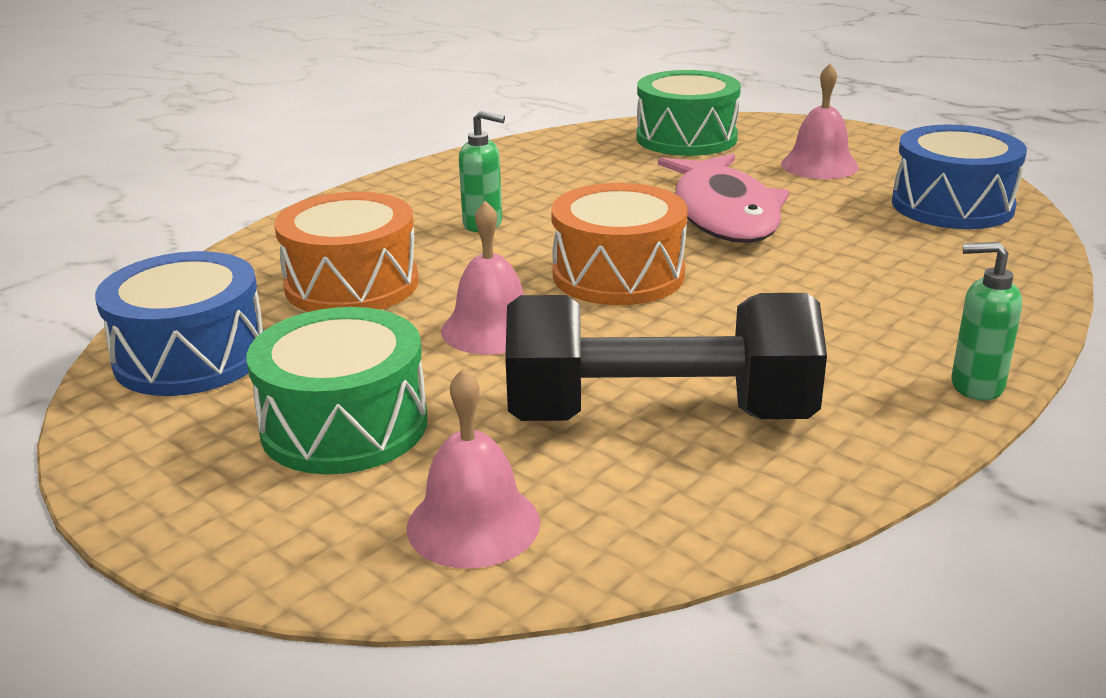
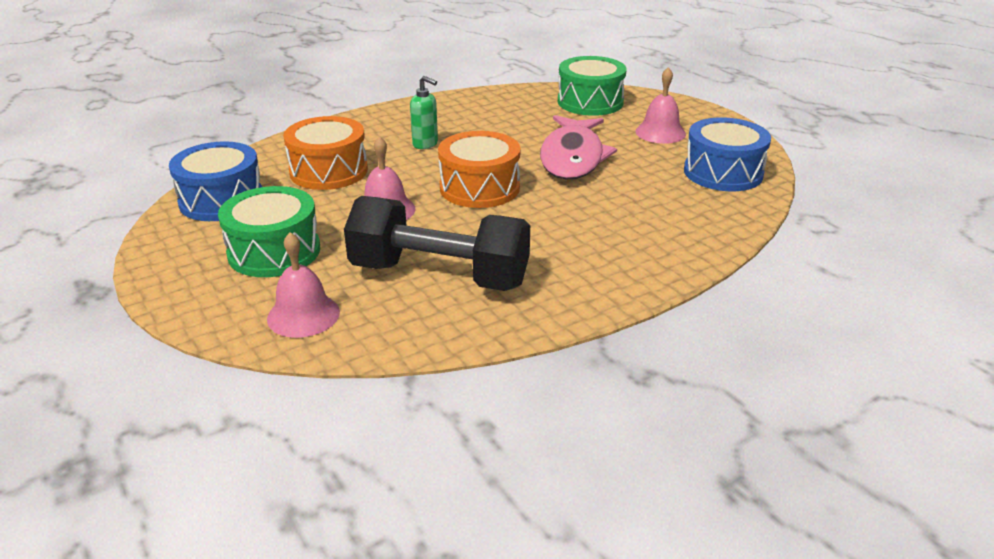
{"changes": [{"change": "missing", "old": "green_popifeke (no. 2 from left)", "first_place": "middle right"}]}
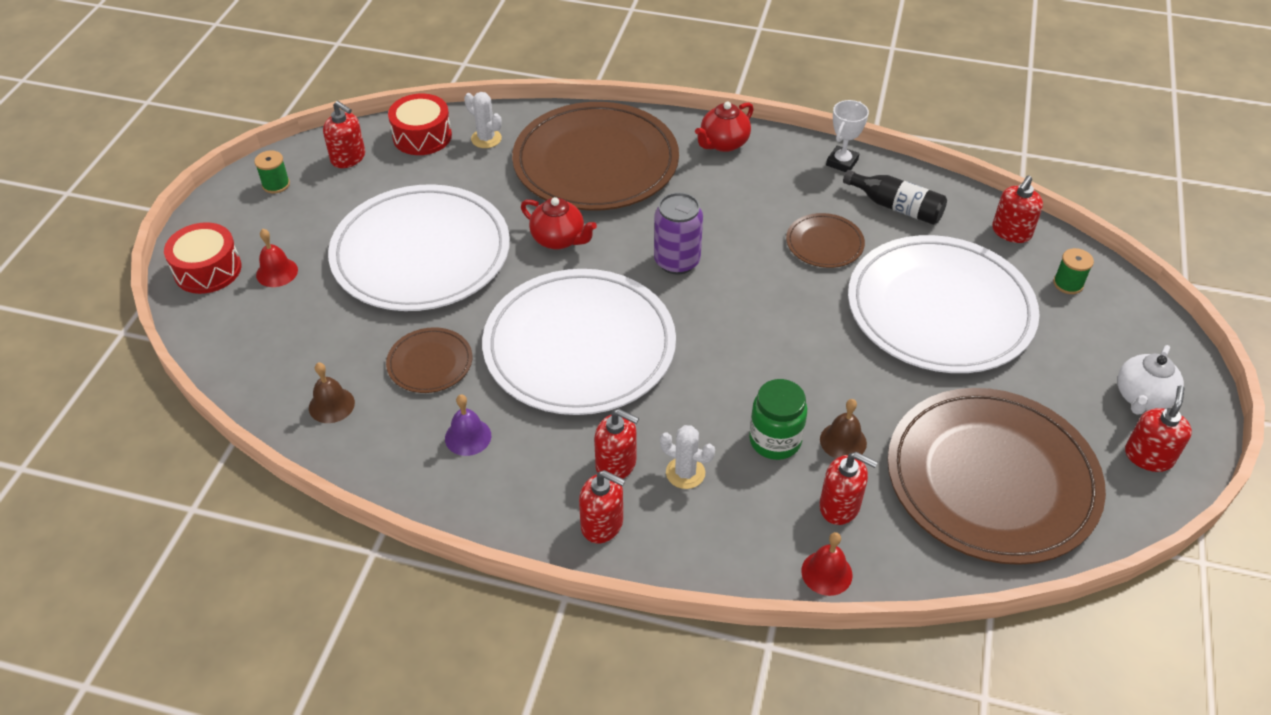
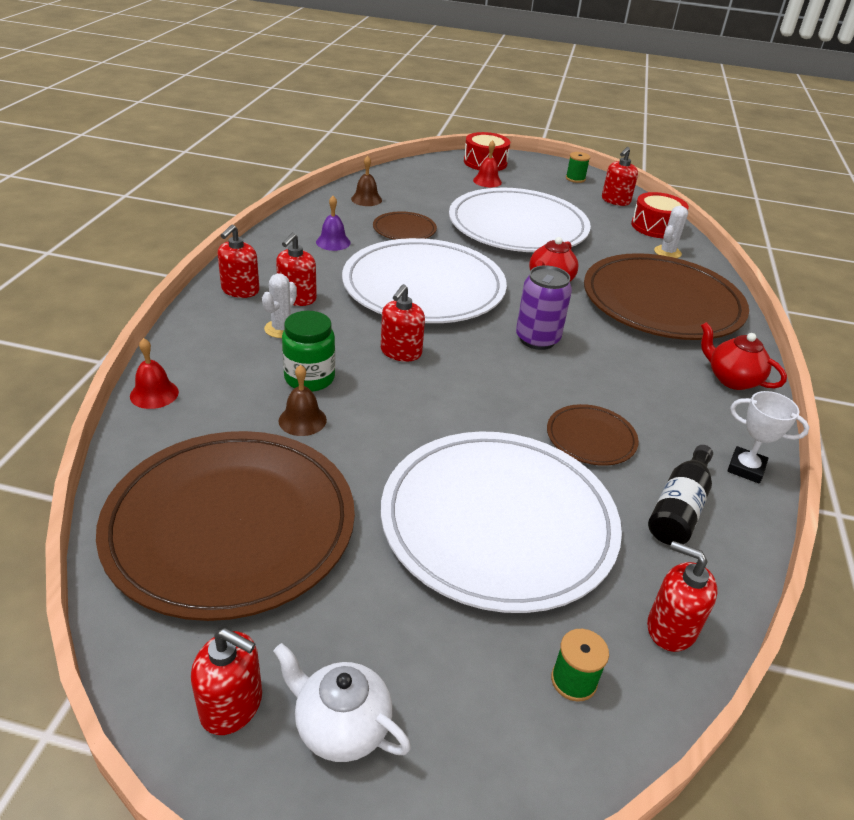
{"changes": [{"change": "relocated", "old": "red_popifeke (no. 4 from left)", "first_place": "bottom right", "second_place": "centre"}]}
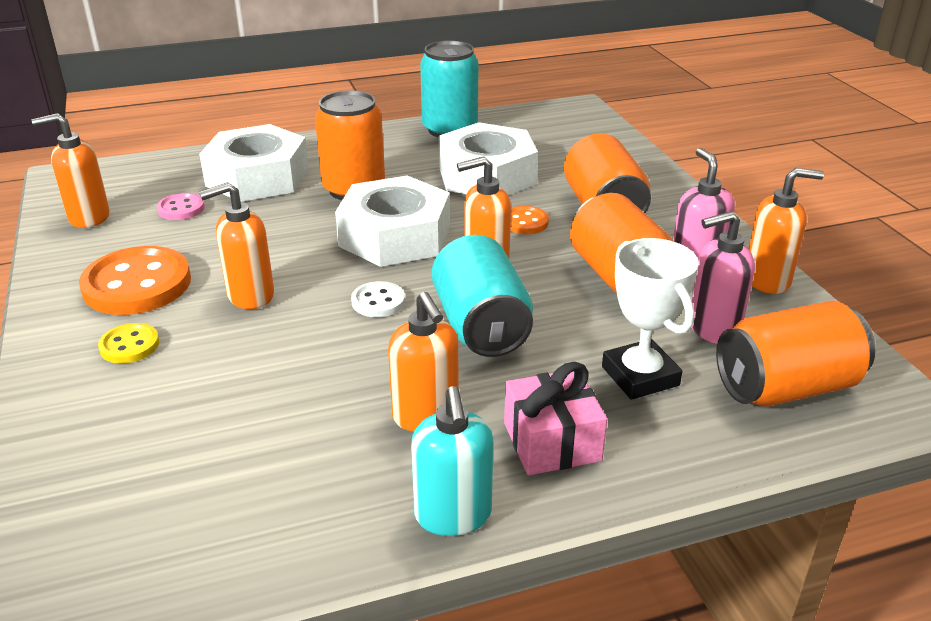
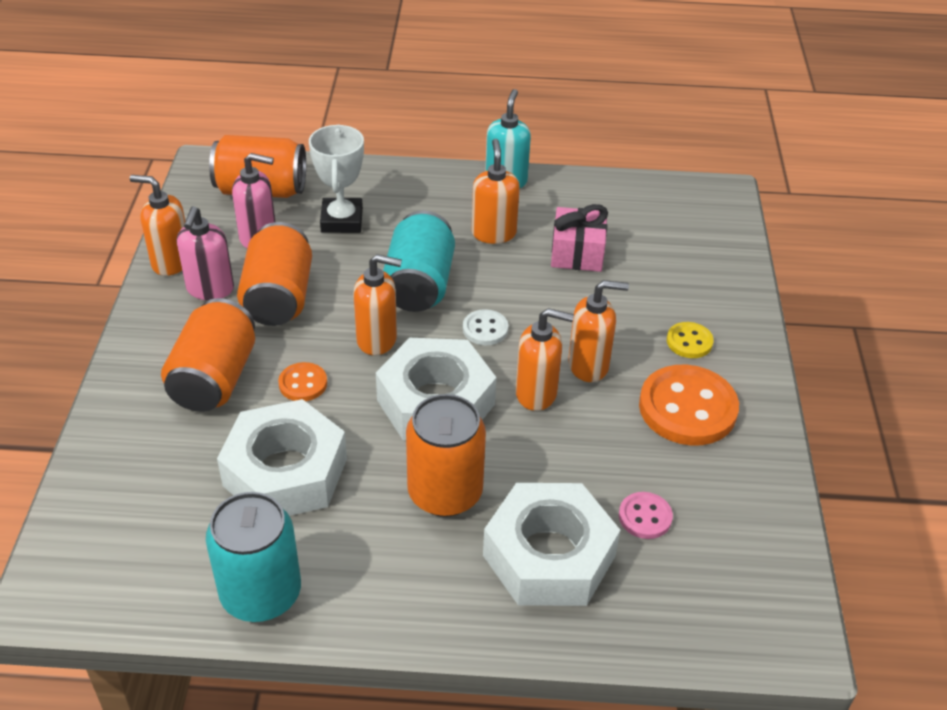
{"changes": [{"change": "relocated", "old": "orange_popifeke (no. 1 from left in the first image)", "new": "orange_popifeke (no. 4 from left)", "first_place": "top left", "second_place": "centre"}, {"change": "relocated", "old": "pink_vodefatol", "first_place": "bottom centre", "second_place": "centre"}]}
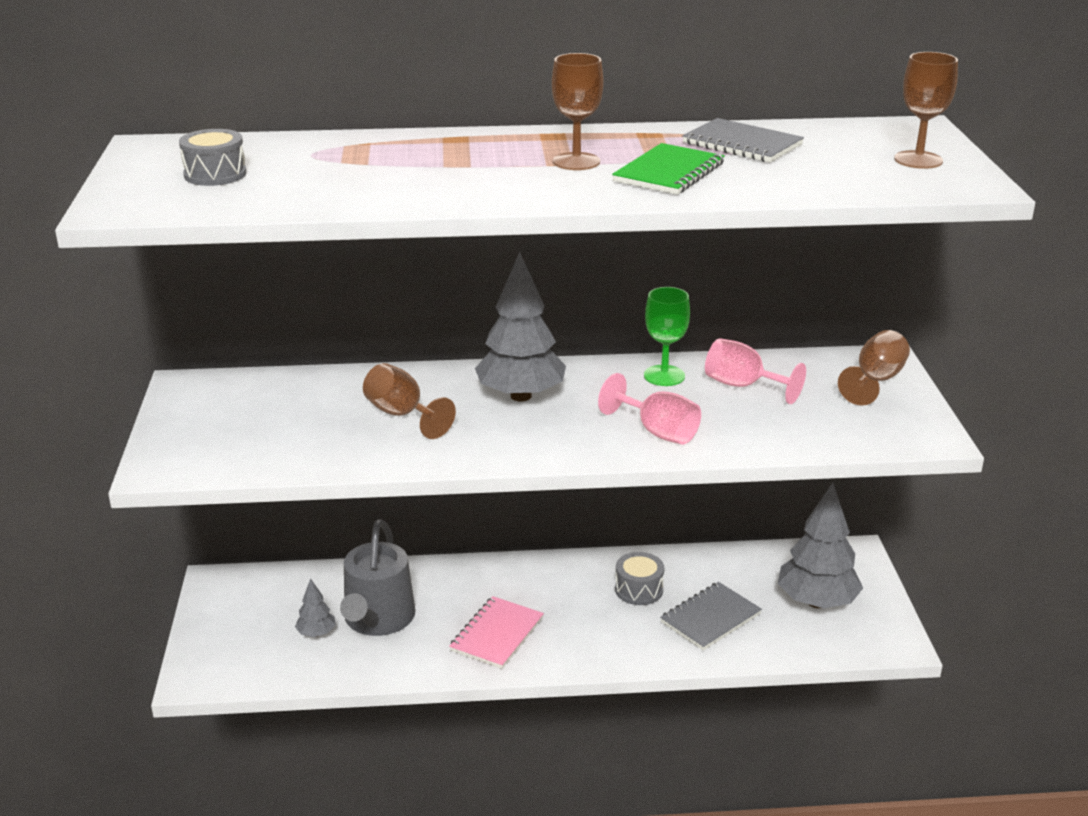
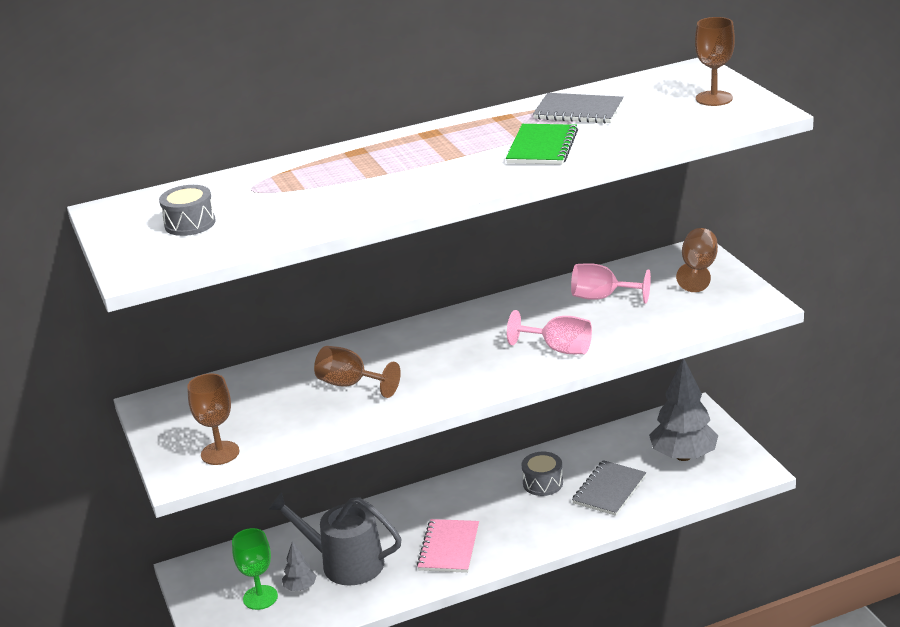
{"changes": [{"change": "relocated", "old": "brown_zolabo (no. 2 from left in the first image)", "new": "brown_zolabo (no. 1 from left)", "first_place": "top centre", "second_place": "bottom left"}, {"change": "missing", "old": "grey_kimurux (no. 2 from left)", "first_place": "centre"}, {"change": "relocated", "old": "green_zolabo", "first_place": "centre", "second_place": "bottom left"}, {"change": "spun", "old": "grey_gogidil", "first_place": "bottom centre", "second_place": "bottom centre", "degrees": 120}]}
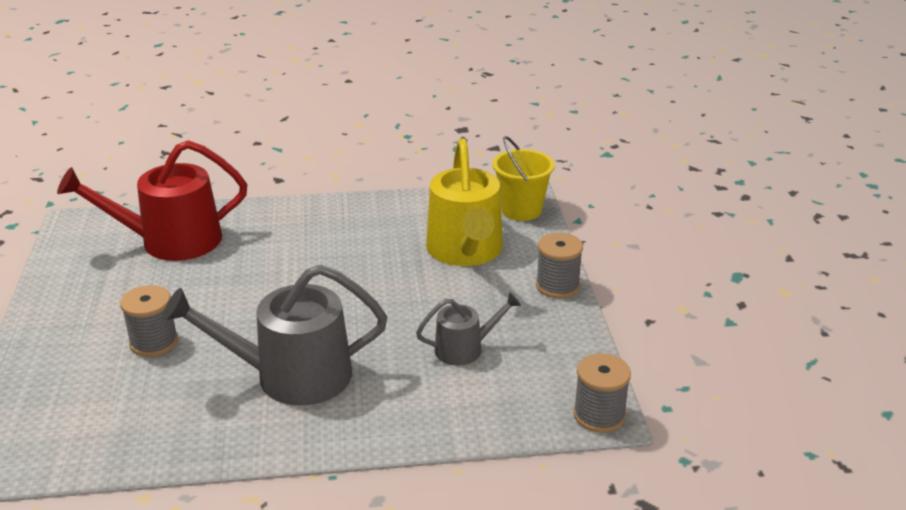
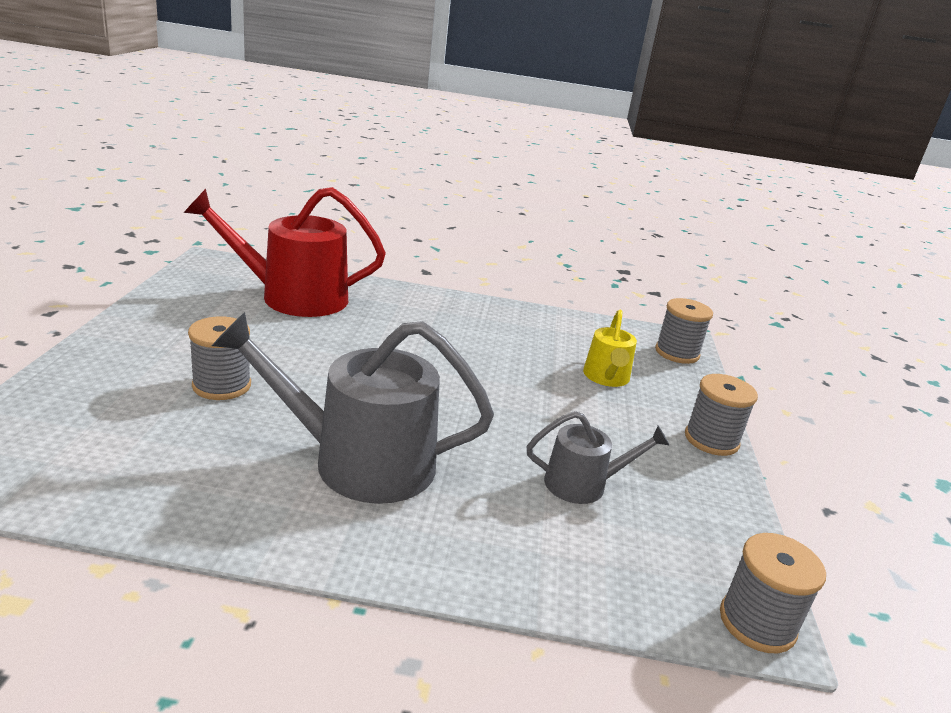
{"changes": [{"change": "exchanged", "old": "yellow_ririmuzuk", "new": "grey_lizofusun (no. 2 from left)", "first_place": "centre", "second_place": "middle right"}, {"change": "size", "old": "yellow_gogidil", "first_place": "centre", "second_place": "centre", "factor": 0.53}]}
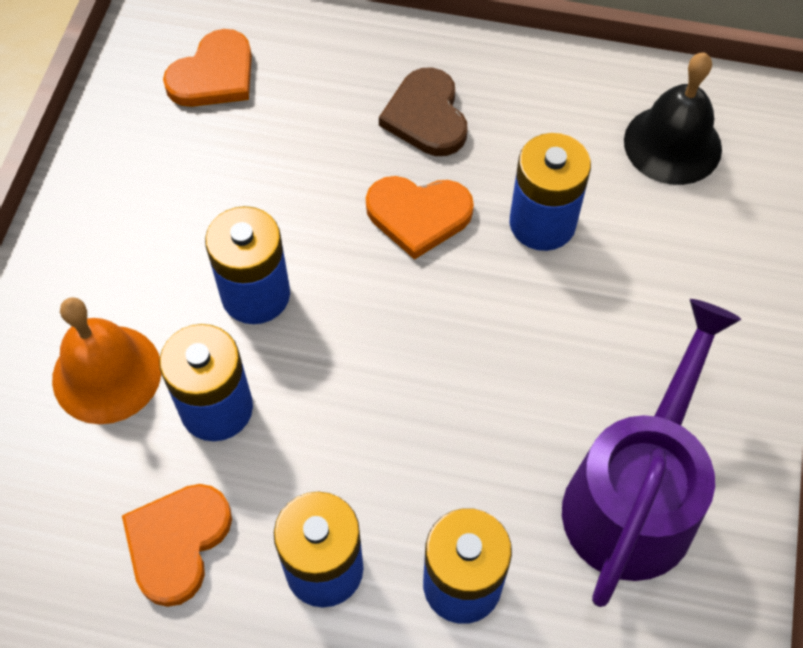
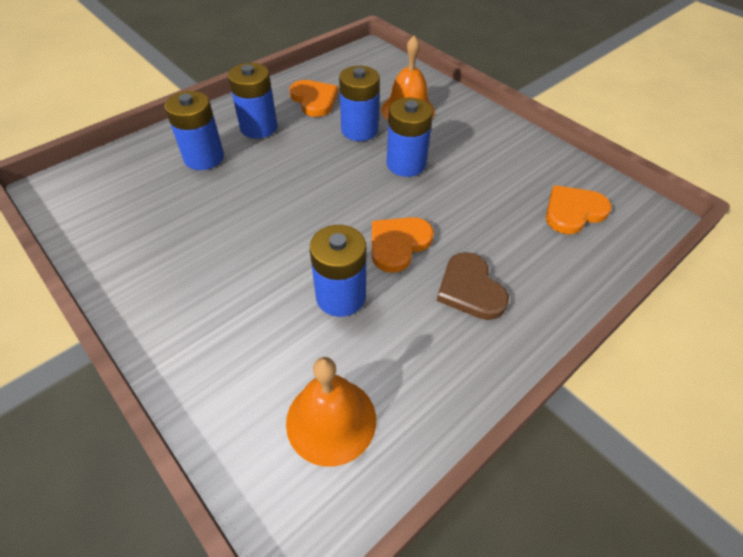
{"changes": [{"change": "spun", "old": "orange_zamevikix (no. 2 from left in the first image)", "first_place": "top left", "second_place": "middle right", "degrees": 75}, {"change": "colour", "old": "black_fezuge", "new": "orange_fezuge (no. 1 from left)", "first_place": "top right", "second_place": "bottom centre"}, {"change": "spun", "old": "brown_zamevikix", "first_place": "top centre", "second_place": "centre", "degrees": -135}, {"change": "missing", "old": "purple_gogidil", "first_place": "bottom right"}]}
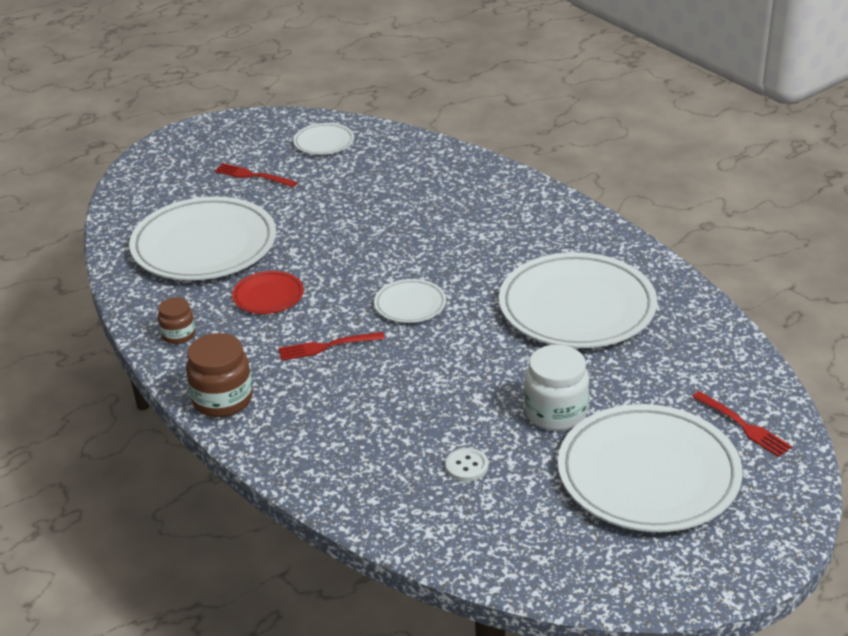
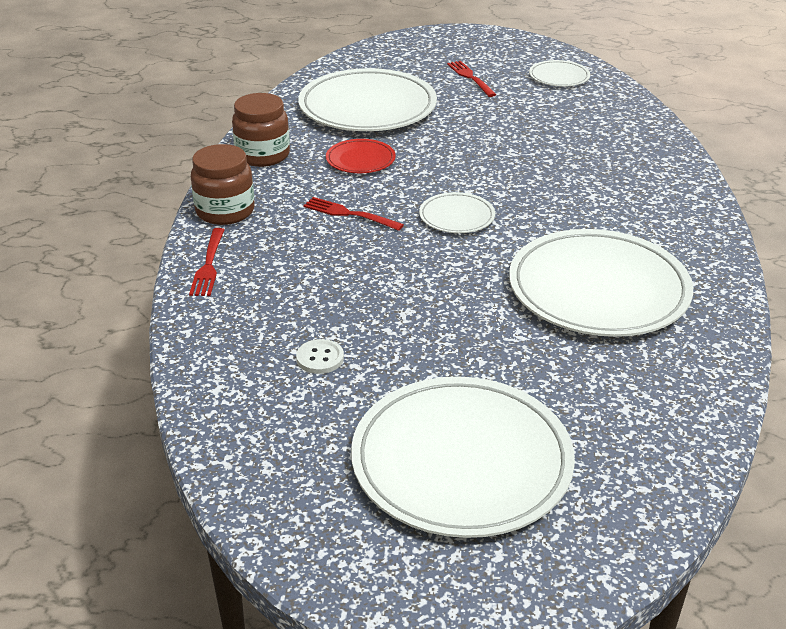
{"changes": [{"change": "size", "old": "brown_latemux (no. 1 from left in the first image)", "first_place": "middle left", "second_place": "top left", "factor": 1.68}, {"change": "missing", "old": "white_latemux", "first_place": "centre"}, {"change": "relocated", "old": "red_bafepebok (no. 3 from left in the first image)", "new": "red_bafepebok (no. 1 from left)", "first_place": "bottom right", "second_place": "middle left"}]}
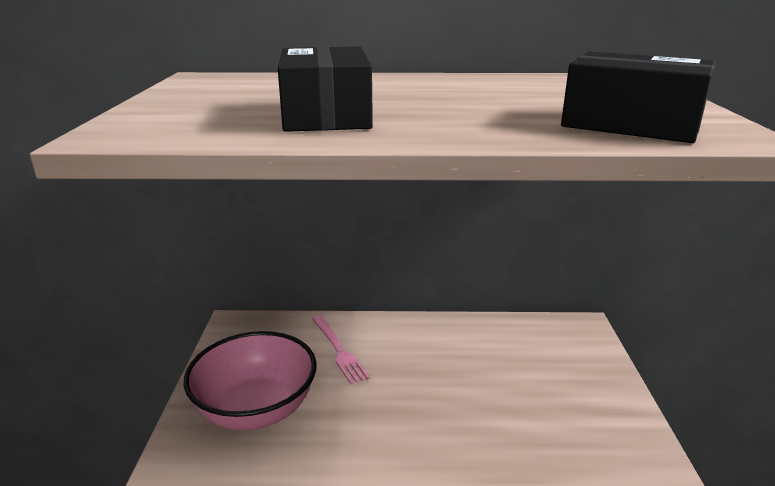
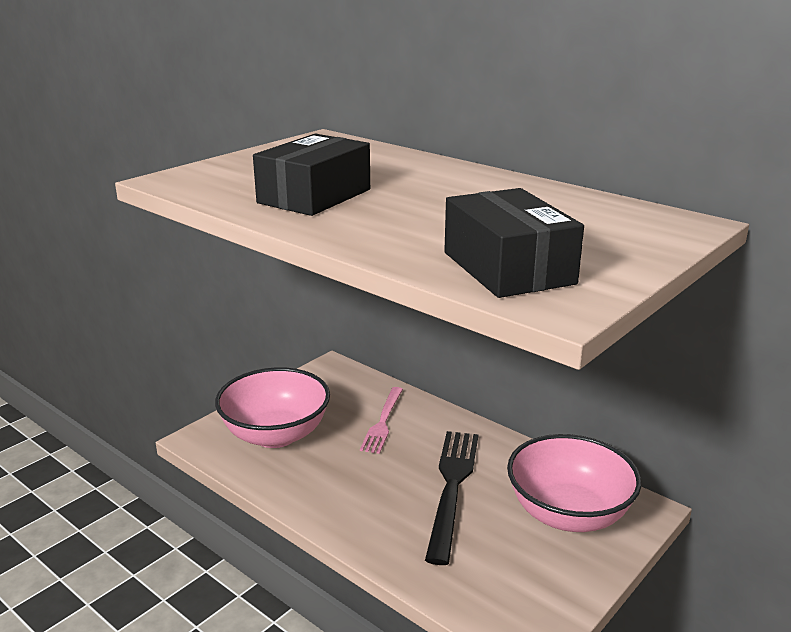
{"changes": [{"change": "appeared", "new": "black_bafepebok", "second_place": "bottom centre"}, {"change": "appeared", "new": "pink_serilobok (no. 2 from left)", "second_place": "bottom right"}]}
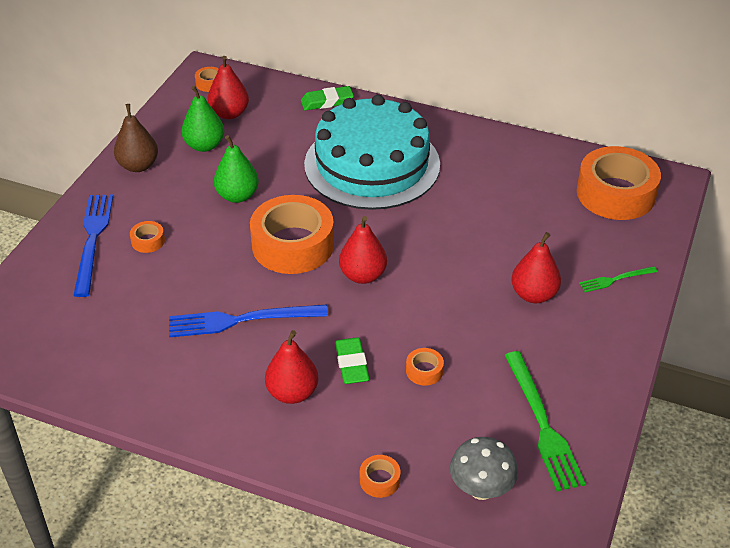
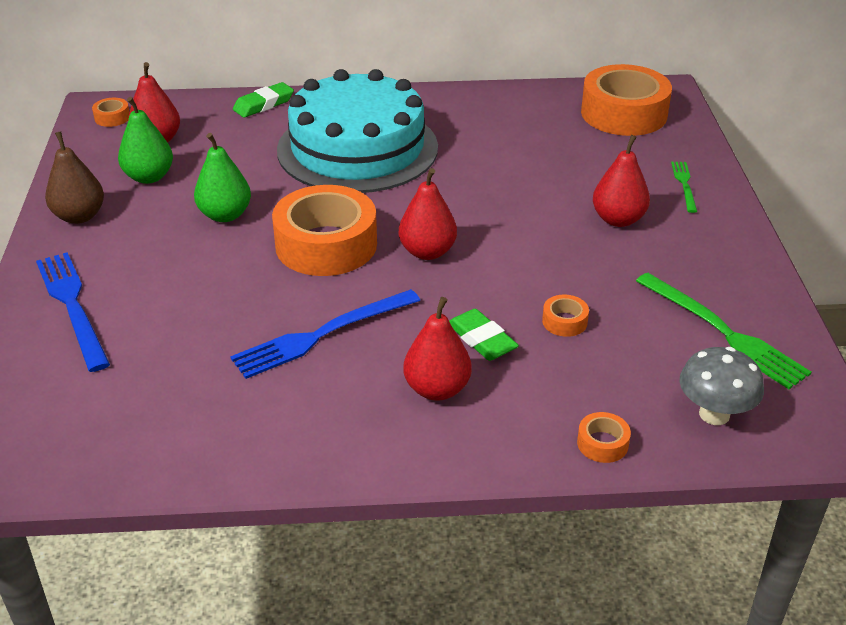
{"changes": [{"change": "missing", "old": "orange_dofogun (no. 1 from left)", "first_place": "middle left"}, {"change": "spun", "old": "green_bafepebok (no. 2 from left in the first image)", "first_place": "middle right", "second_place": "top right", "degrees": 135}]}
